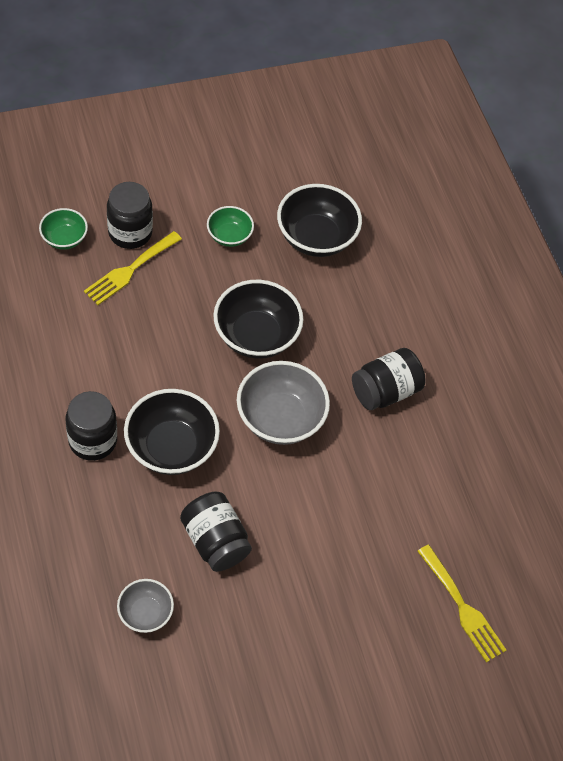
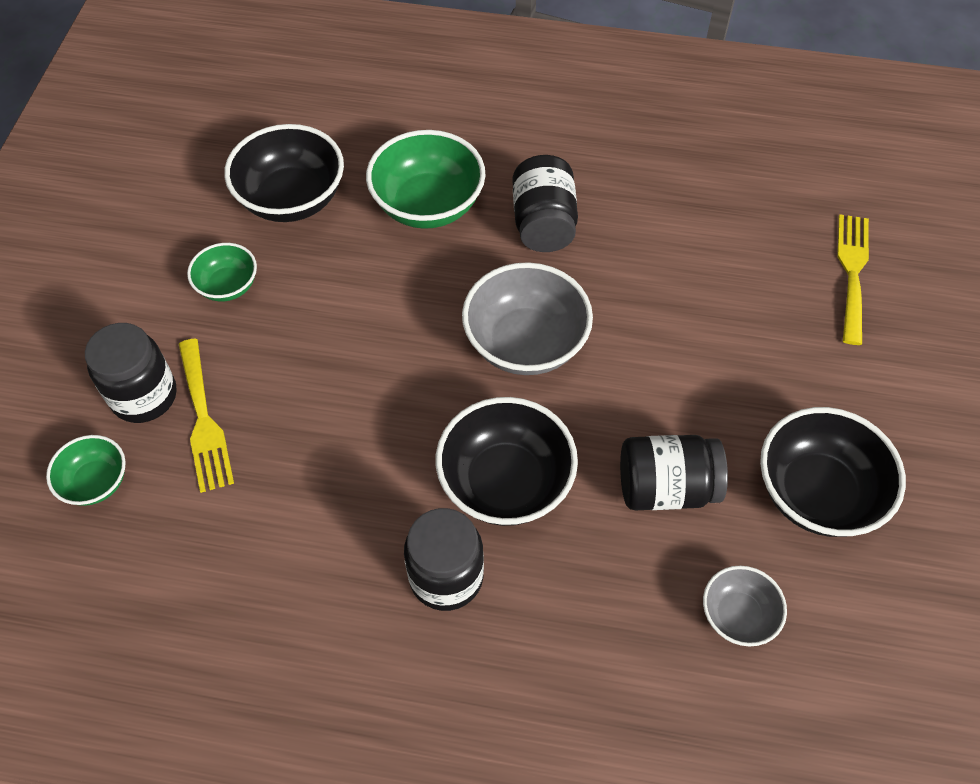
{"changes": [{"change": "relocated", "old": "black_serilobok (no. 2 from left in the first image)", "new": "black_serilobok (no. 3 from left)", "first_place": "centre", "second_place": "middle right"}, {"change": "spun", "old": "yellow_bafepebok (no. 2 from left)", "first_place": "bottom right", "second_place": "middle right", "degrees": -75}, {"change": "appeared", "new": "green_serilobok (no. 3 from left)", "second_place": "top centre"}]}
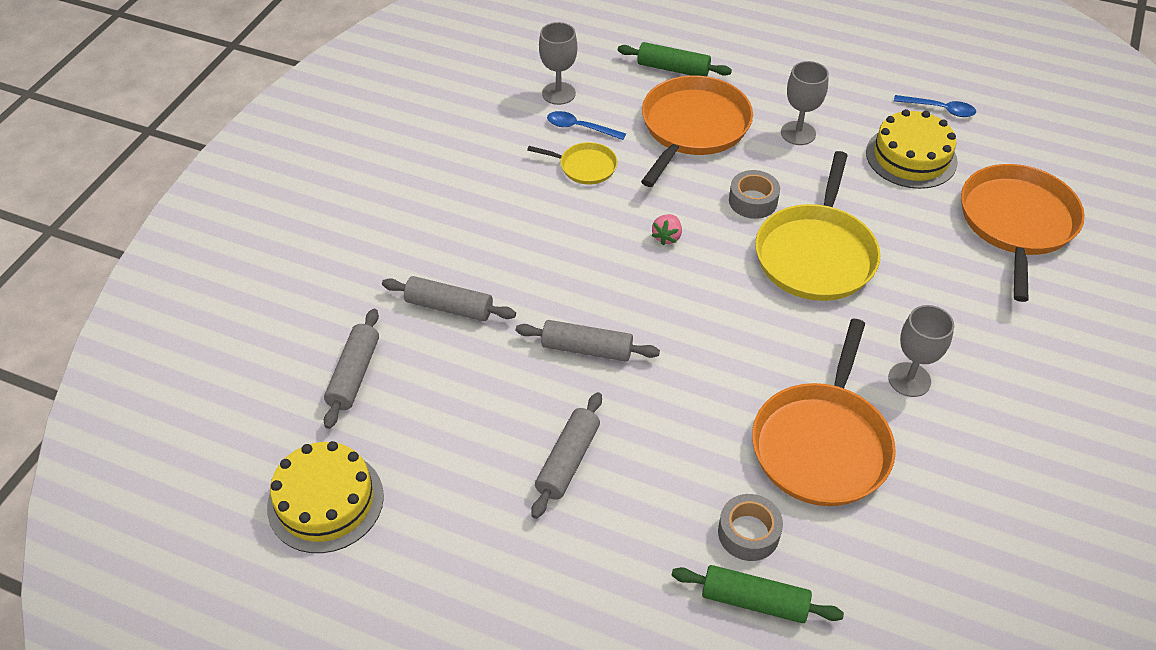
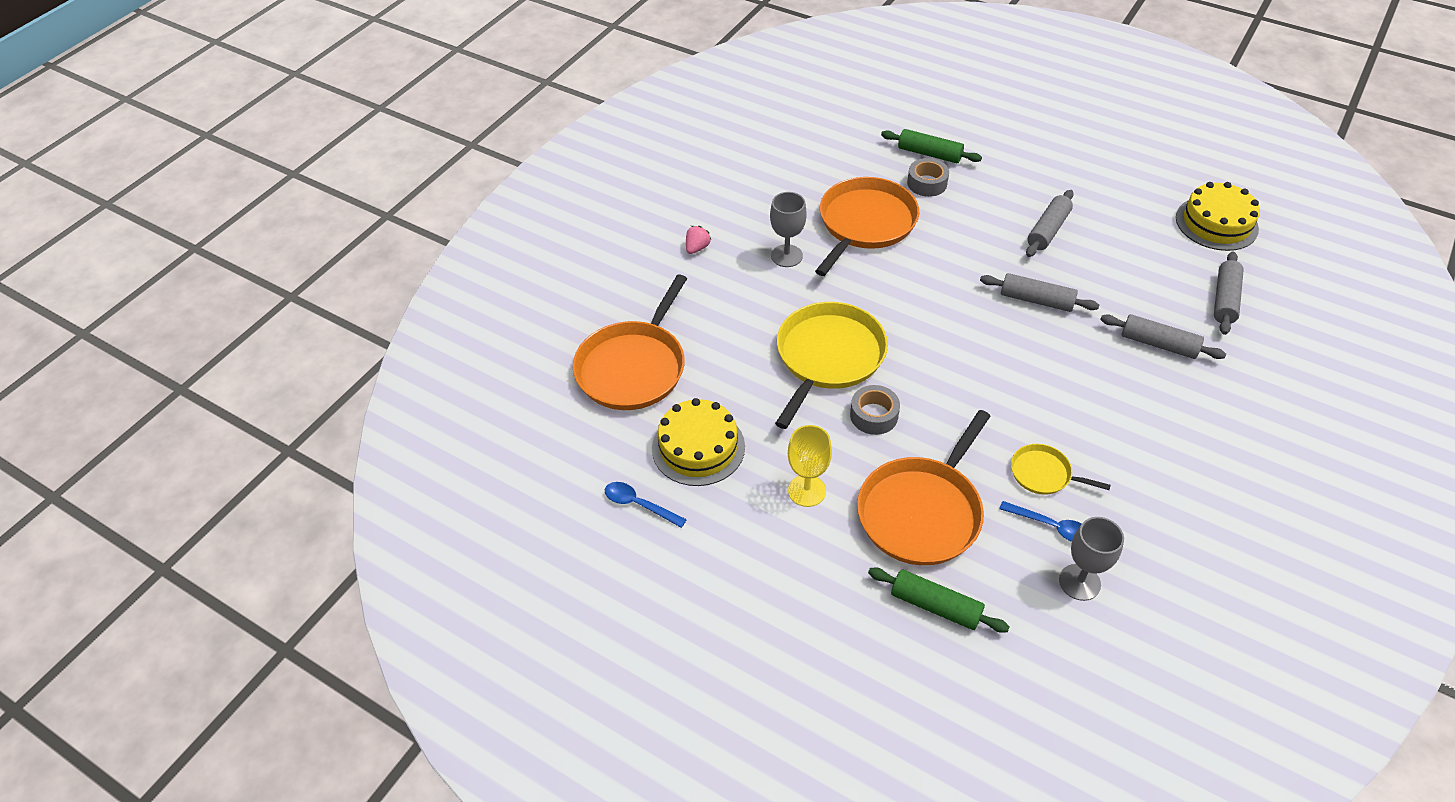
{"changes": [{"change": "colour", "old": "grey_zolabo (no. 2 from left)", "new": "yellow_zolabo", "first_place": "top right", "second_place": "centre"}, {"change": "relocated", "old": "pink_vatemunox", "first_place": "centre", "second_place": "top centre"}]}
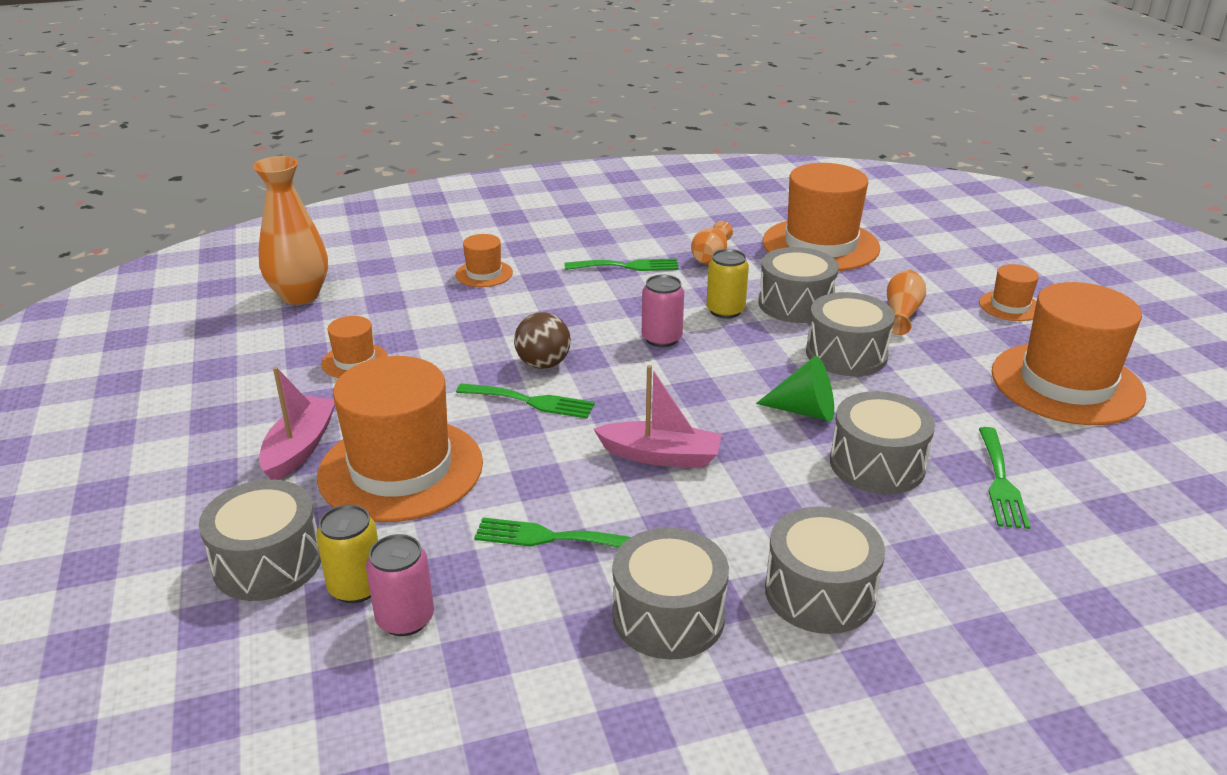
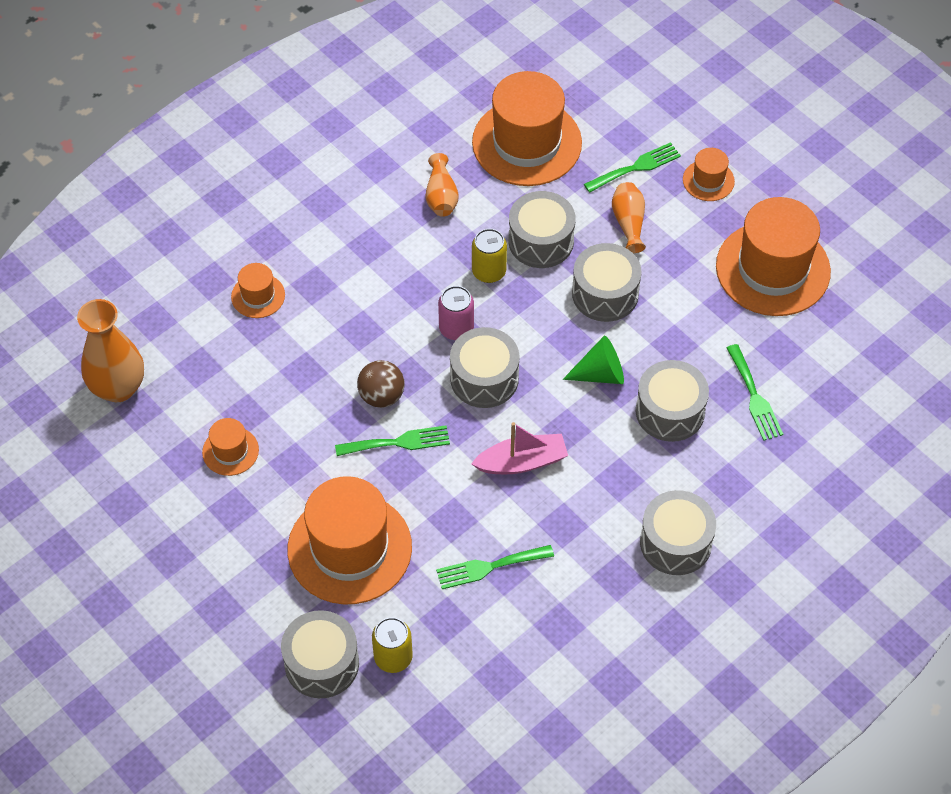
{"changes": [{"change": "relocated", "old": "green_bafepebok (no. 3 from left)", "first_place": "centre", "second_place": "top centre"}, {"change": "missing", "old": "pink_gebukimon (no. 1 from left)", "first_place": "middle left"}, {"change": "relocated", "old": "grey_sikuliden (no. 2 from left)", "first_place": "bottom centre", "second_place": "centre"}, {"change": "missing", "old": "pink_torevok (no. 1 from left)", "first_place": "bottom left"}]}
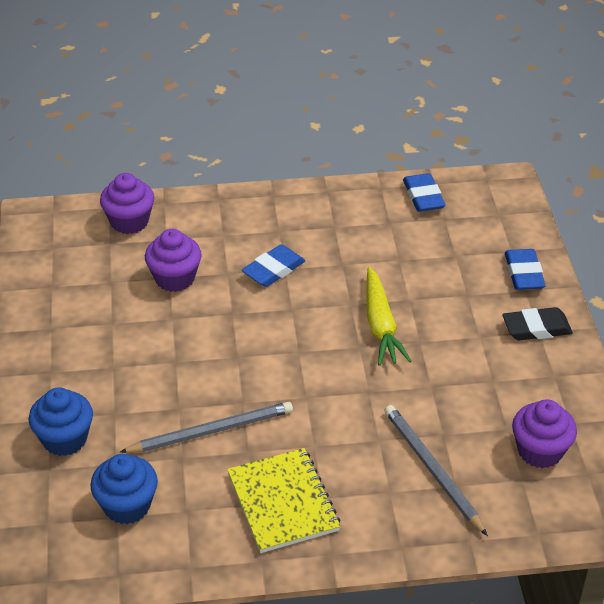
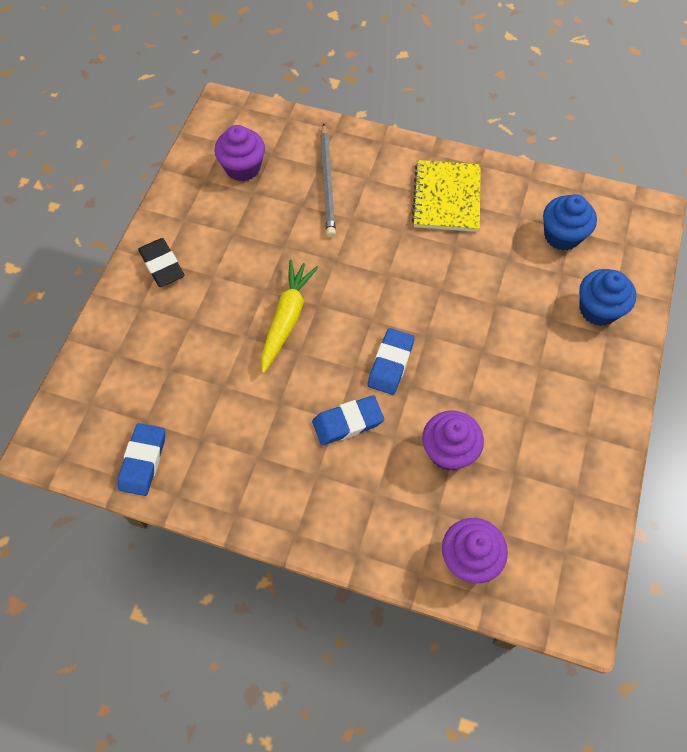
{"changes": [{"change": "relocated", "old": "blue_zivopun (no. 3 from left)", "first_place": "middle right", "second_place": "centre"}, {"change": "spun", "old": "black_zivopun", "first_place": "middle right", "second_place": "middle left", "degrees": 45}, {"change": "missing", "old": "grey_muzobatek (no. 1 from left)", "first_place": "bottom centre"}]}
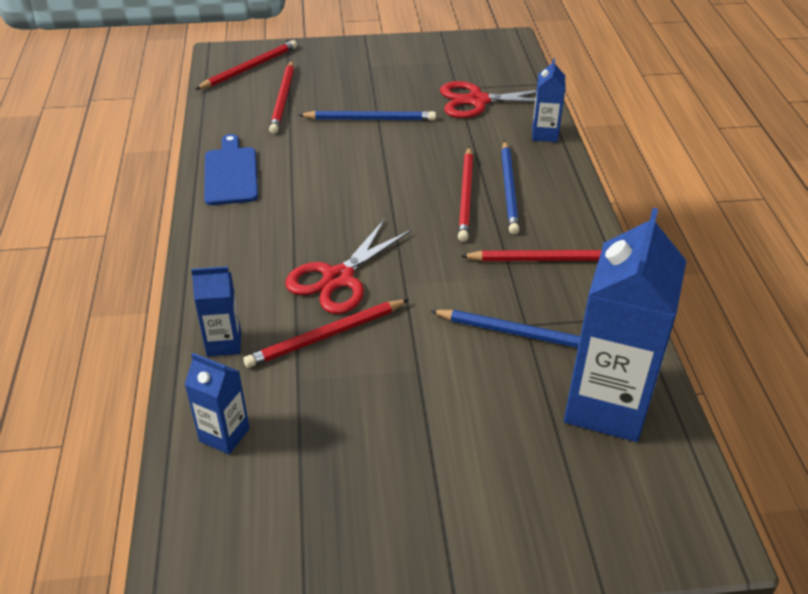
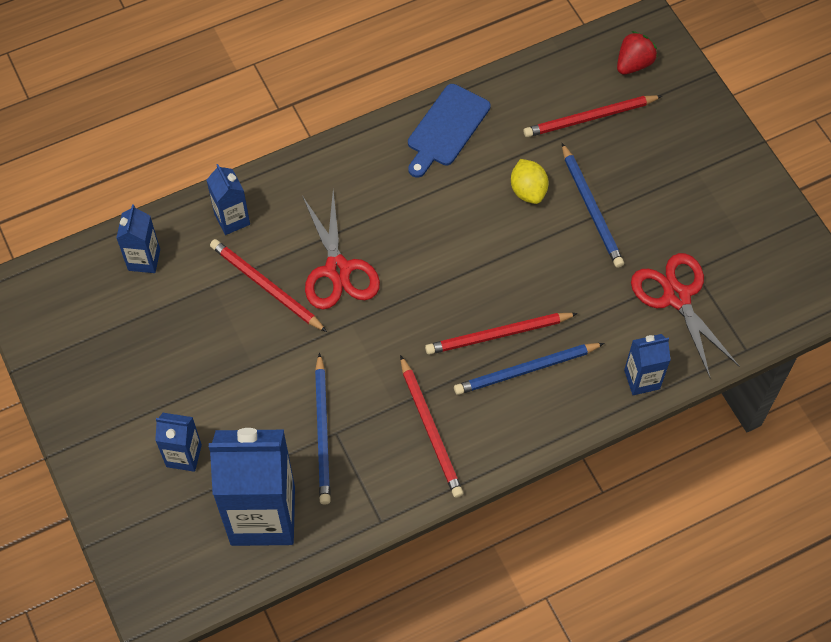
{"changes": [{"change": "exchanged", "old": "red_muzobatek (no. 1 from left)", "new": "red_vatemunox", "first_place": "top left", "second_place": "top right"}, {"change": "spun", "old": "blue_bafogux", "first_place": "top left", "second_place": "top centre", "degrees": 150}, {"change": "spun", "old": "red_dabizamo (no. 1 from left)", "first_place": "centre", "second_place": "centre", "degrees": -120}, {"change": "appeared", "new": "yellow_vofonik", "second_place": "top centre"}, {"change": "appeared", "new": "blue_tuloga (no. 2 from left)", "second_place": "bottom left"}]}
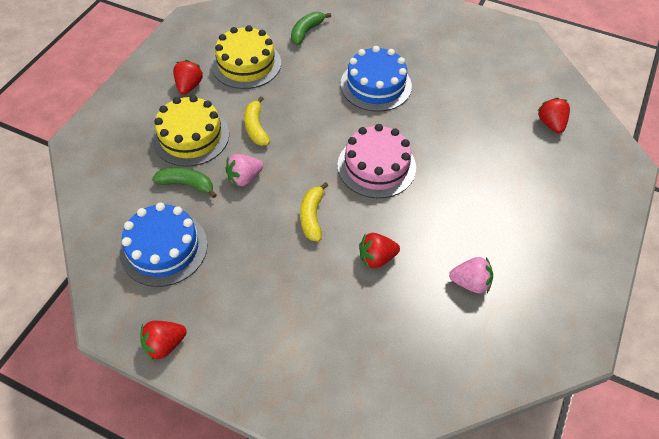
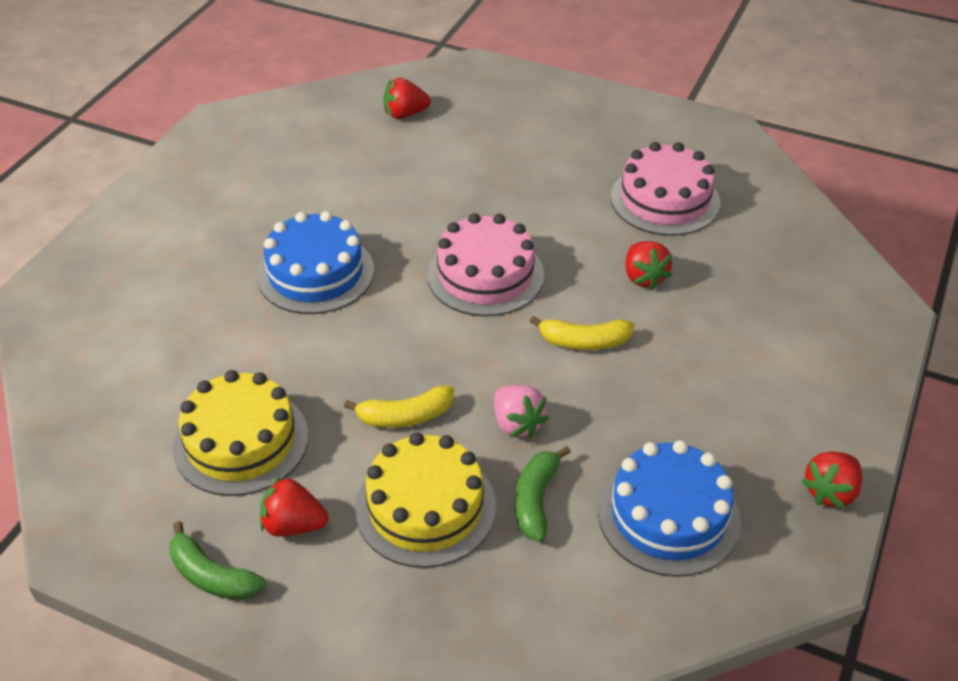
{"changes": [{"change": "relocated", "old": "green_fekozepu (no. 2 from left in the first image)", "new": "green_fekozepu (no. 1 from left)", "first_place": "top centre", "second_place": "bottom left"}, {"change": "exchanged", "old": "pink_vatemunox (no. 2 from left)", "new": "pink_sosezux (no. 2 from left)", "first_place": "middle right", "second_place": "top right"}, {"change": "spun", "old": "red_vatemunox (no. 1 from left in the first image)", "first_place": "bottom left", "second_place": "bottom right", "degrees": 75}]}
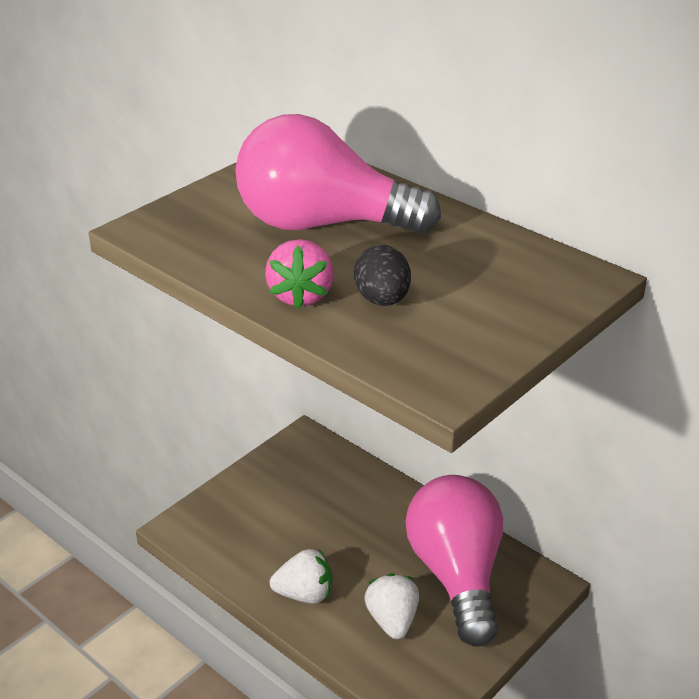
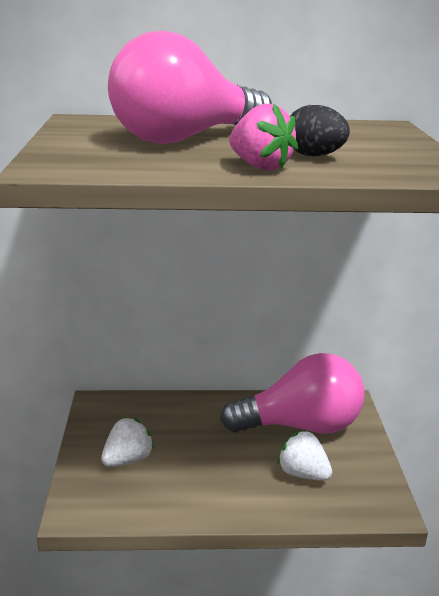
{"changes": [{"change": "spun", "old": "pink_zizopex (no. 2 from left)", "first_place": "bottom centre", "second_place": "centre", "degrees": 135}, {"change": "relocated", "old": "white_vatemunox (no. 1 from left)", "first_place": "bottom centre", "second_place": "bottom left"}]}
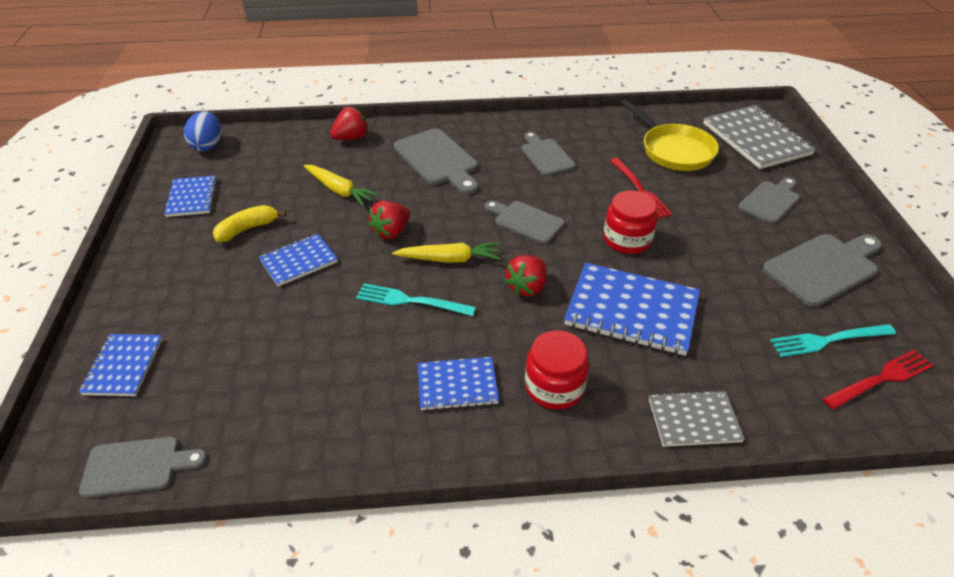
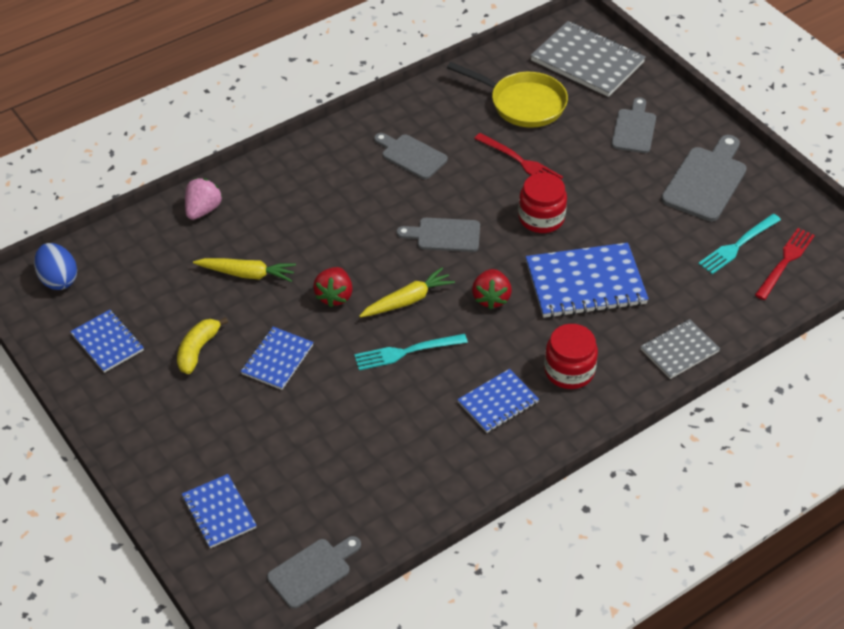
{"changes": [{"change": "colour", "old": "red_vatemunox (no. 1 from left)", "new": "pink_vatemunox", "first_place": "top centre", "second_place": "top left"}, {"change": "missing", "old": "grey_bafogux (no. 2 from left)", "first_place": "top centre"}]}
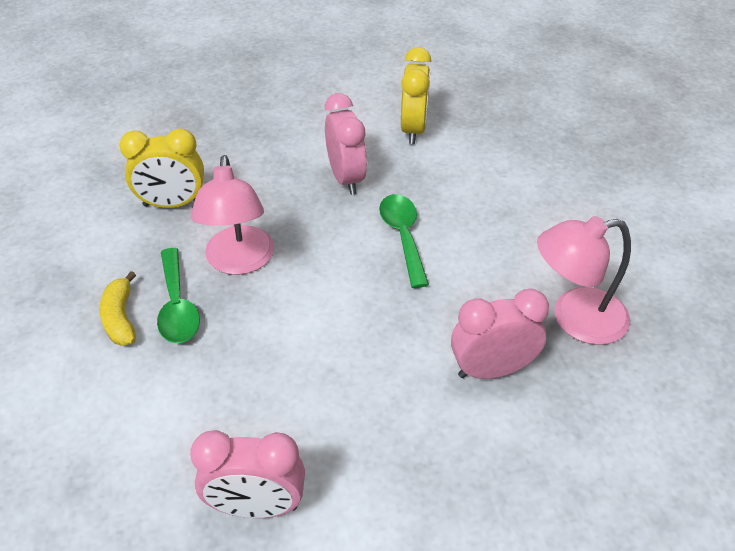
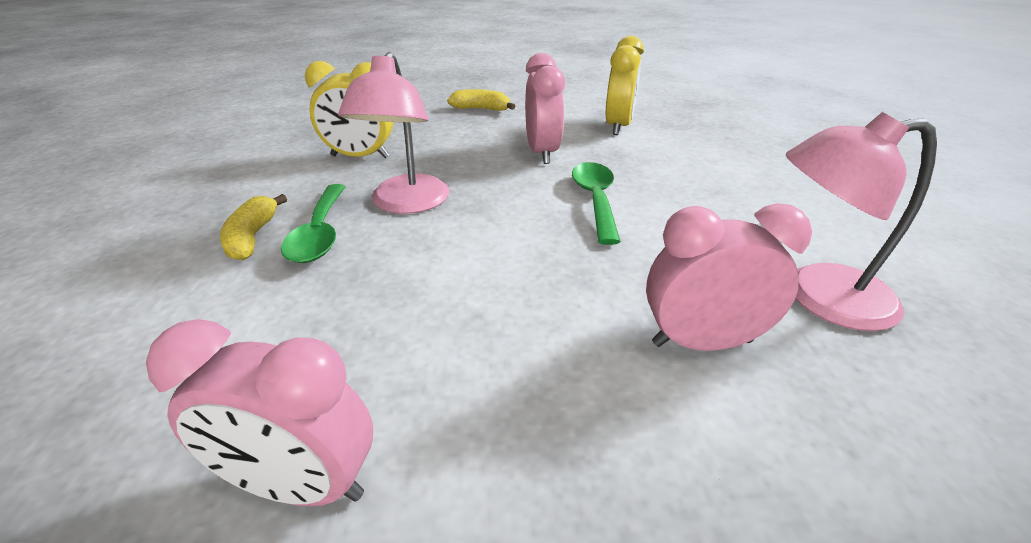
{"changes": [{"change": "appeared", "new": "yellow_fekozepu (no. 2 from left)", "second_place": "top centre"}]}
